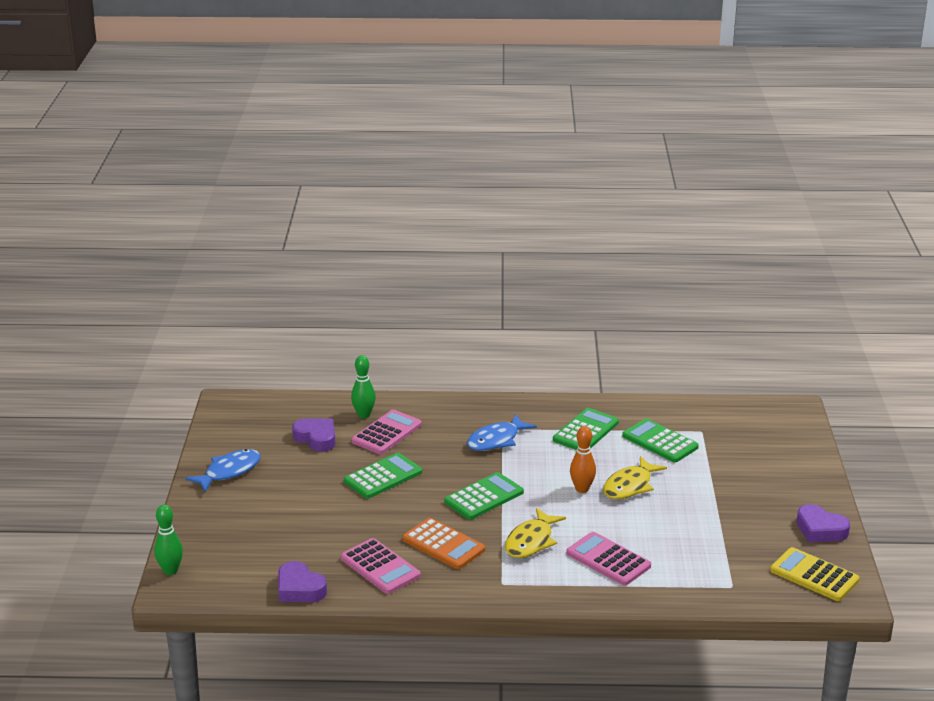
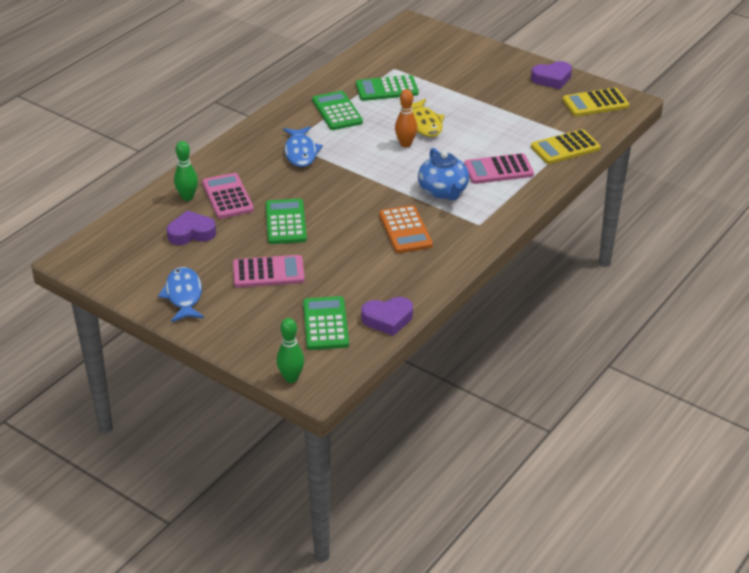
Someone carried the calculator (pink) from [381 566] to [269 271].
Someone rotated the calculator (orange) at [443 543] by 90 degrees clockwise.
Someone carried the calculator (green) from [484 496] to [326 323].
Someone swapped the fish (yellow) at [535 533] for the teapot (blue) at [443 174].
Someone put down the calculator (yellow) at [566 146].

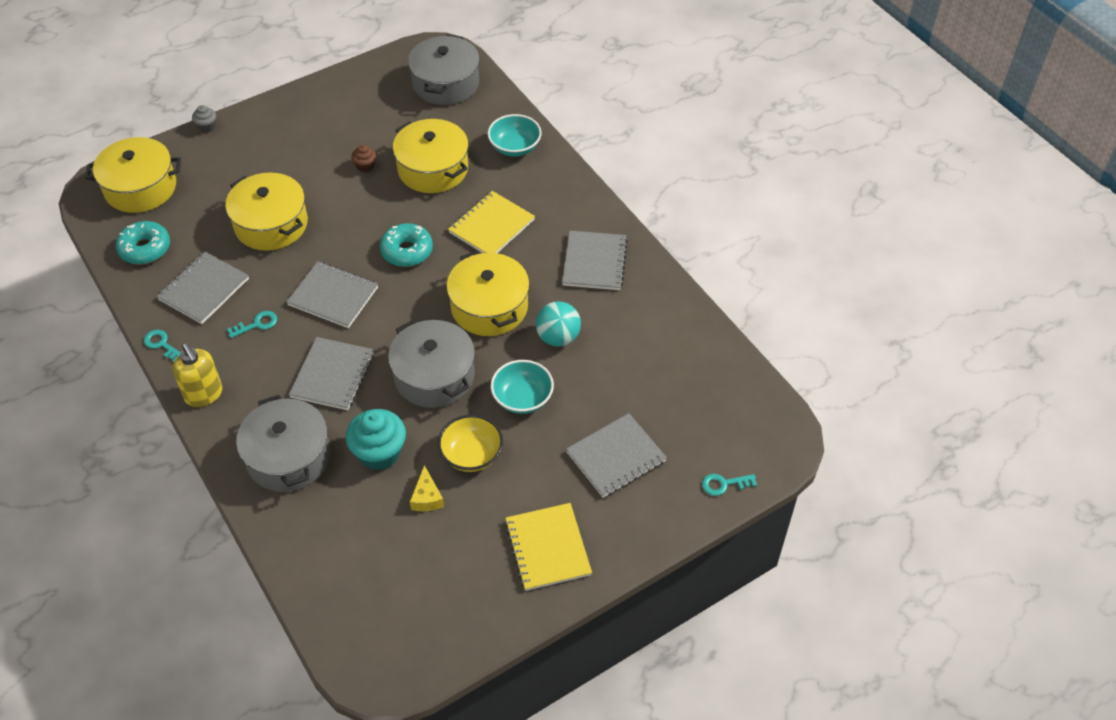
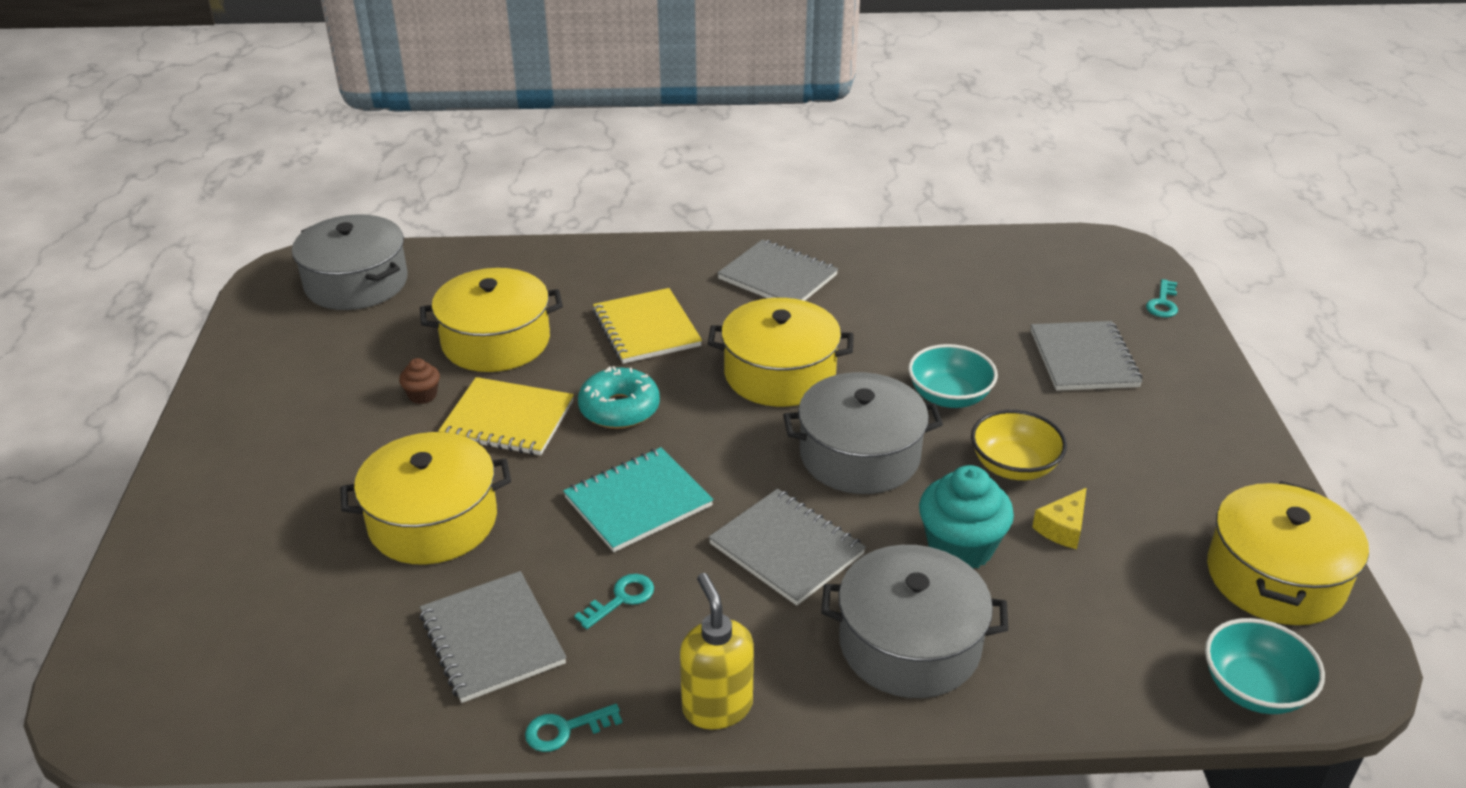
Someone carried the pot (yellow) from [133 175] to [1288 553].
Someone took away the donut (turquoise) at [143 242].
Someone rotated the soap dispenser (yellow) at [197 375] by 105 degrees counterclockwise.
Someone took away the cupcake (grey) at [204 118].
Someone rotated the key (turquoise) at [252 324] by 45 degrees clockwise.
Someone repainted the notebook (grey) at [332 294], which became the notebook (turquoise) at [638 499].
Someone rotated the cheese (yellow) at [427 488] by 105 degrees clockwise.
Someone carried the bowl (turquoise) from [515 135] to [1265 666].
Someone carried the notebook (yellow) from [548 547] to [506 416].
Someone took away the ball (turquoise) at [558 324].

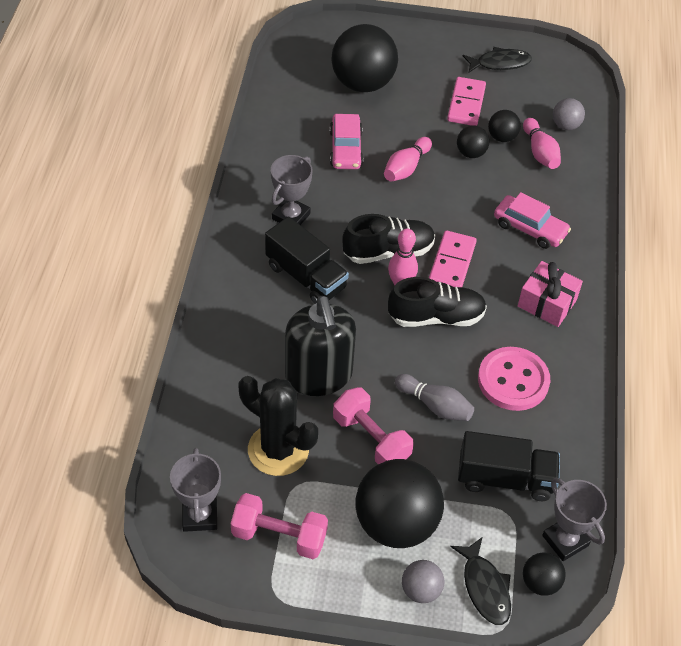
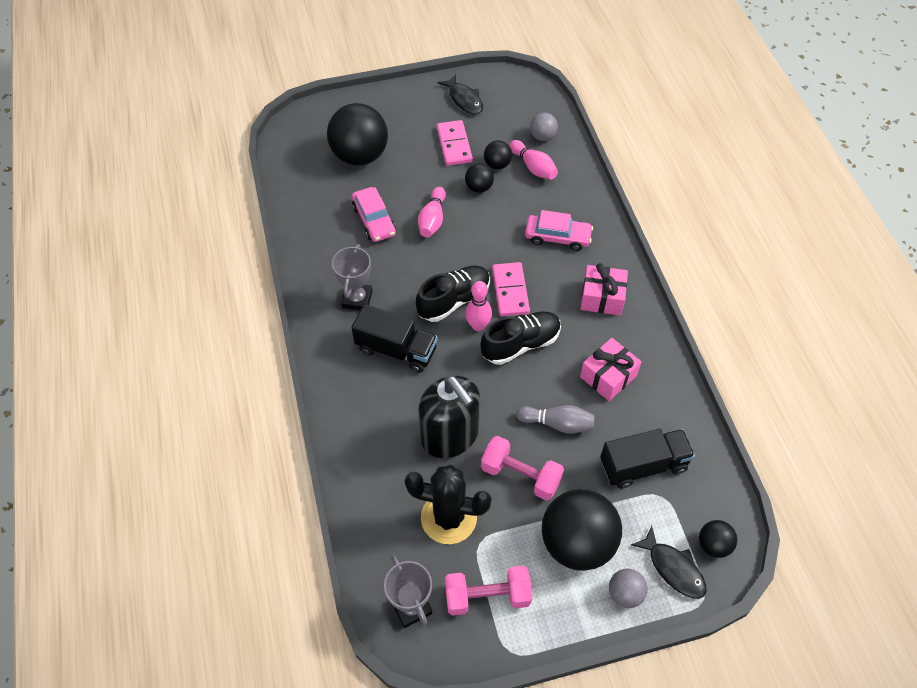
Someone rotated the fish (black) at [497 59] by 90 degrees clockwise.
Someone swapped the button (pink) at [514 379] for the gift (pink) at [611 369].
Someone took away the trophy (grey) at [574 519].

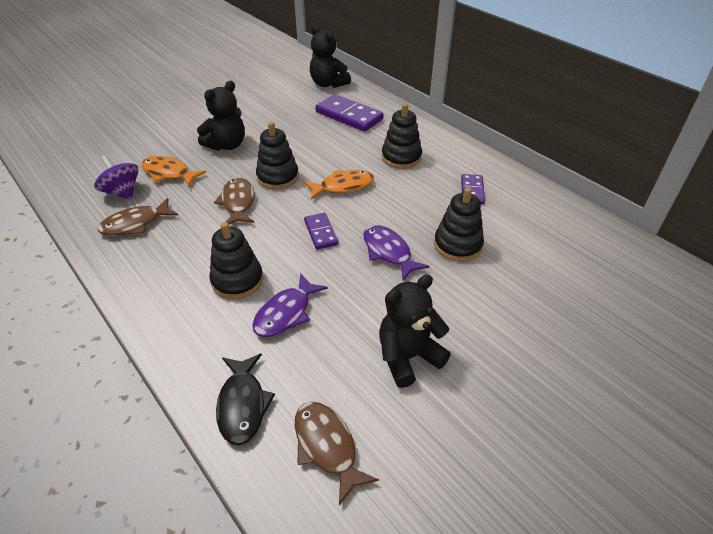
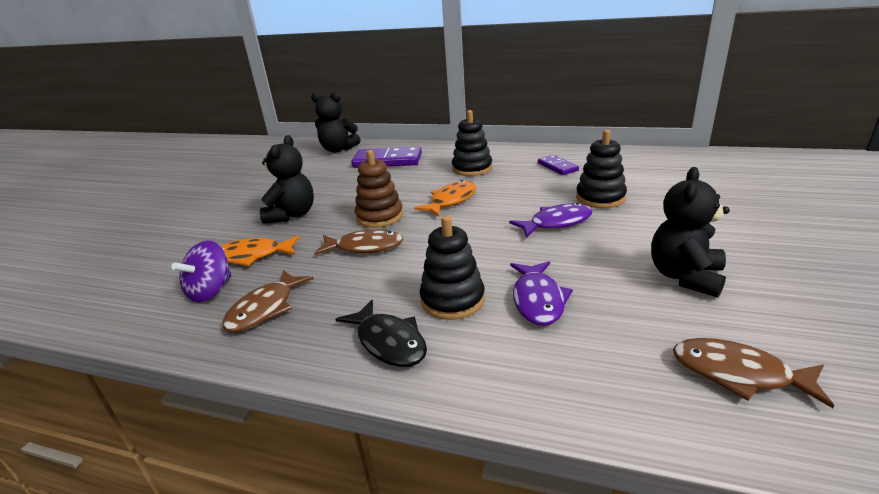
Someone rotated the spinning top (purple) at [116 177] by 75 degrees counterclockwise.
Someone rotated the fish (brown) at [234 201] by 135 degrees clockwise.
Someone carried the fish (black) from [245 399] to [381 333].
Someone repainted the stacking toy (black) at [277 156], which became the stacking toy (brown) at [379 189].
Someone took away the domino (purple) at [321 231].
Someone rotated the fish (purple) at [396 252] by 135 degrees clockwise.

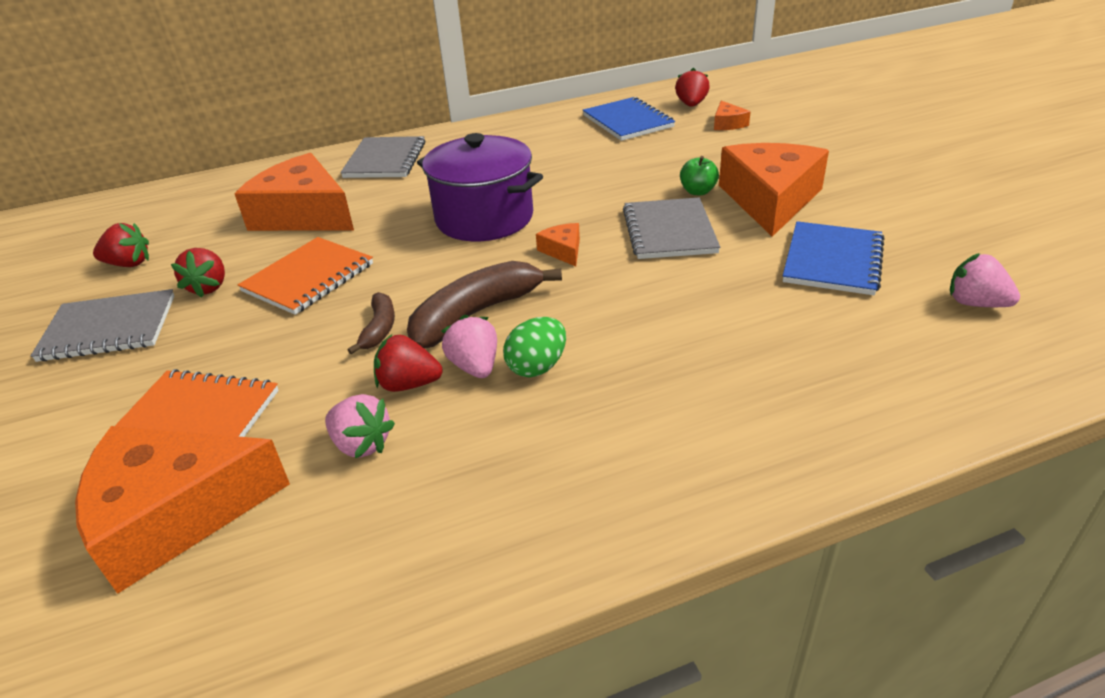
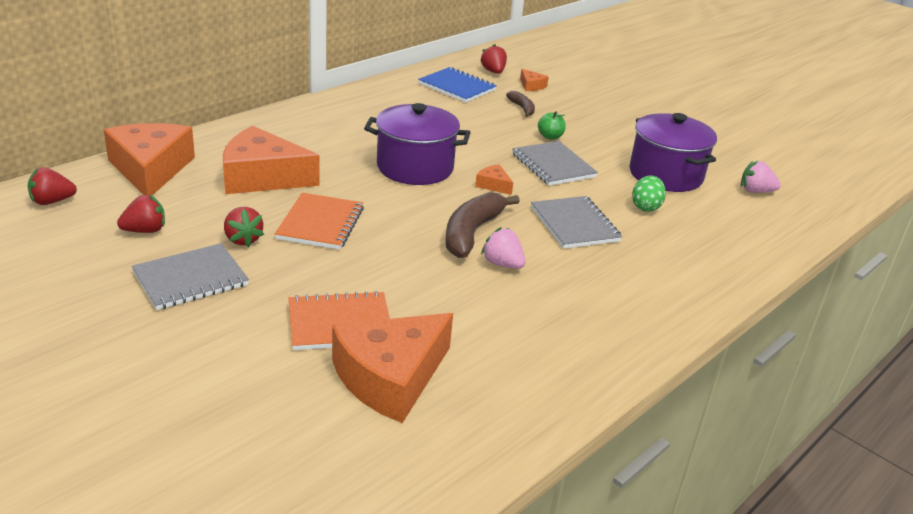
Someone took away the strawberry (pink) at [360 426].
Someone carried the notebook (grey) from [382 157] to [576 222].
Someone carried the banana (brown) from [371 323] to [520 104].
Someone carried the strawberry (red) from [408 363] to [52 186].
Someone carried the egg (green) from [534 347] to [649 193].
Someone carried the cheese (orange) from [774 190] to [149 159].
Someone swapped the notebook (blue) at [834 258] for the pot (purple) at [673 152].

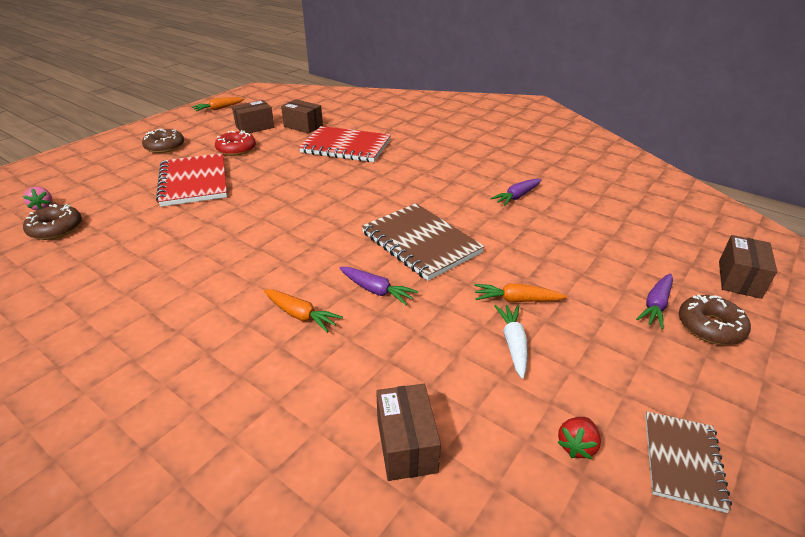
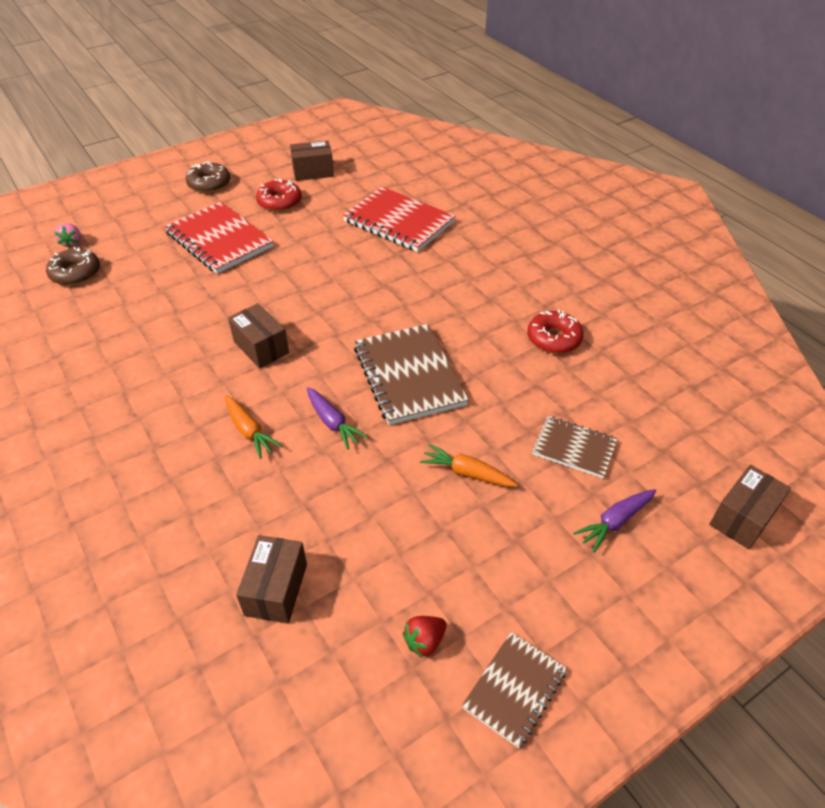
Someone rotated the notebook (red) at [191 180] by 45 degrees counterclockwise.
Someone took away the carrot (orange) at [218 104].
Someone carried the box (brown) from [302 116] to [258 336].
Someone swapped the carrot (purple) at [516 192] for the donut (red) at [555 332].
Someone took away the carrot (white) at [511 342].
Someone took away the donut (brown) at [715 319].
Someone put down the notebook (brown) at [575 447].

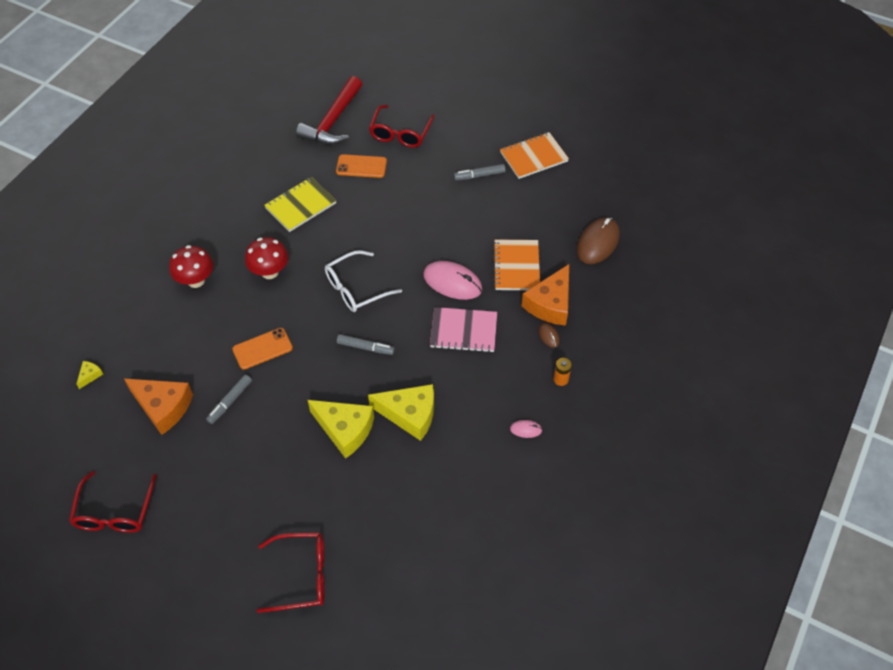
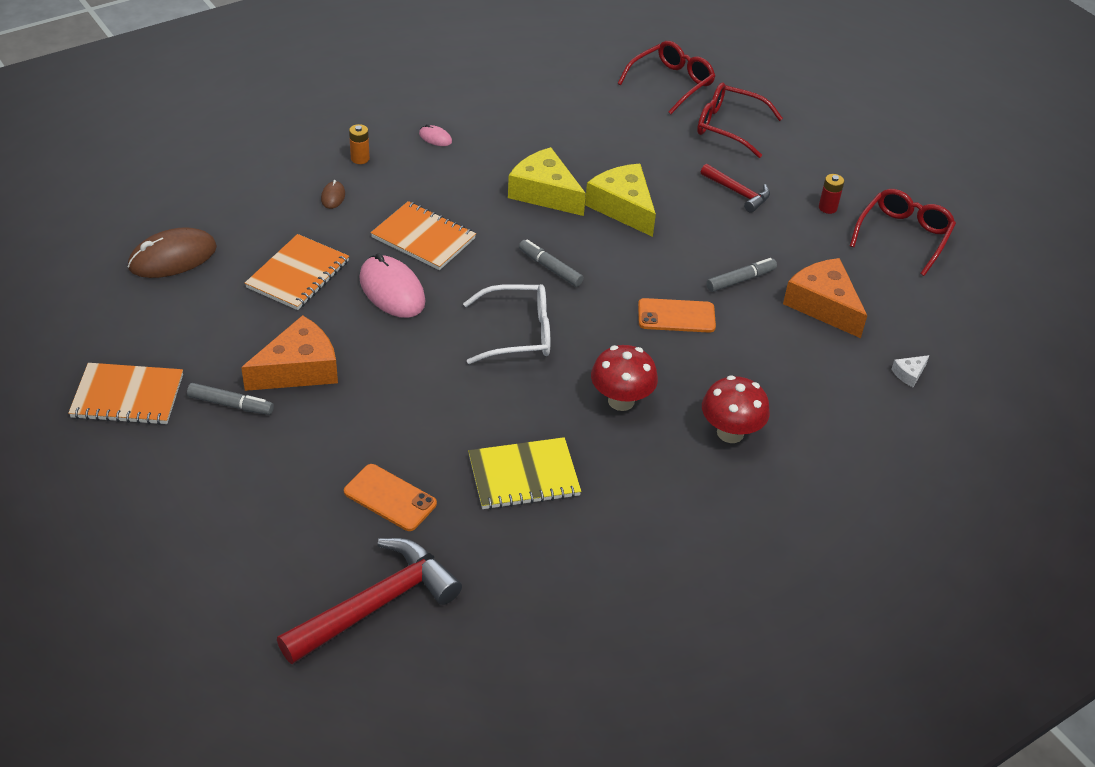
Someone repainted the cheese (yellow) at [89 375], which became the cheese (white) at [910 371].
Someone carried the glasses (red) from [402 126] to [666 77].
Someone repainted the notebook (pink) at [463 330], which became the notebook (orange) at [423 235].
Someone carried the cheese (orange) from [545 295] to [289 353].
Someone put down the hammer (red) at [735 188].
Someone put down the battery (red) at [831 194].

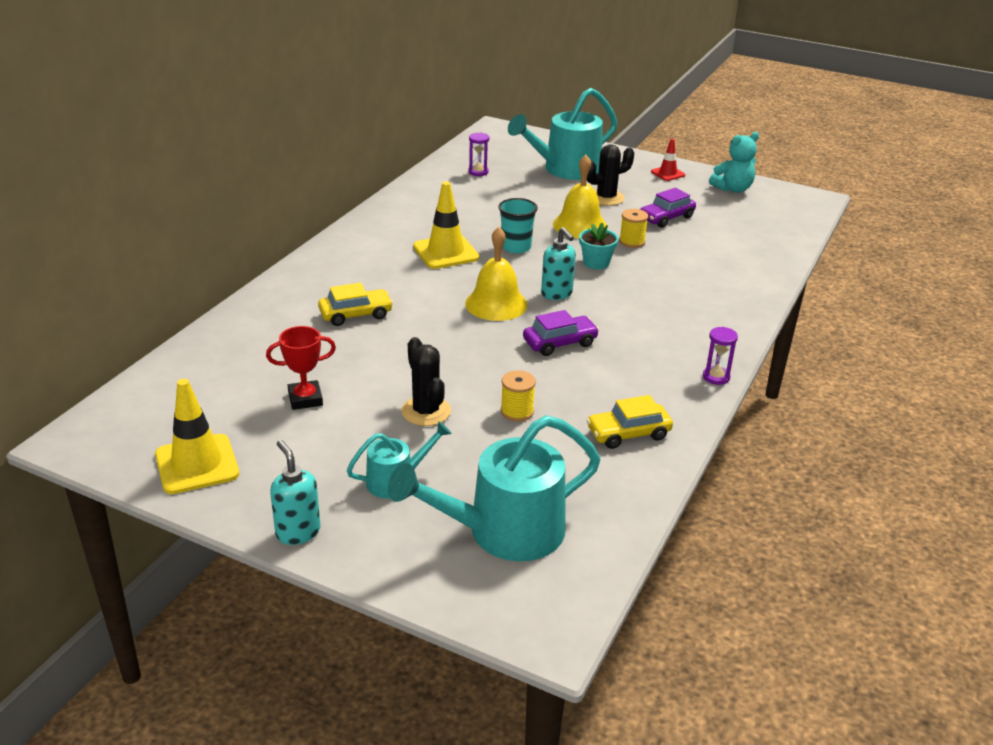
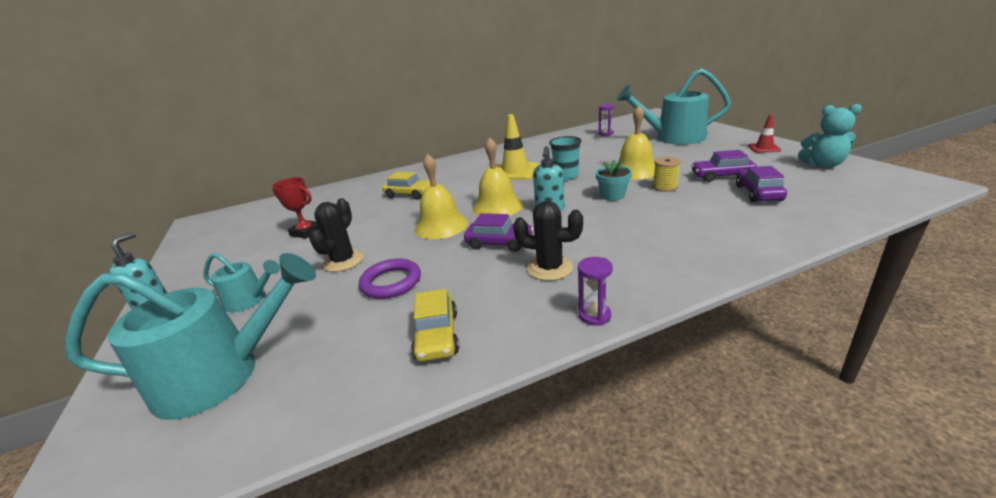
Someone took away the traffic cone (yellow) at [197 436].
Someone rotated the watering can (turquoise) at [494 488] by 150 degrees clockwise.
Someone swapped the spool (yellow) at [518 396] for the ring (purple) at [390 278].
Someone carried the cactus (black) from [610 175] to [548 241].
Someone rotated the car (yellow) at [630 422] by 120 degrees counterclockwise.
Someone put down the bell (yellow) at [441 196].
Someone put down the car (purple) at [761 184].

